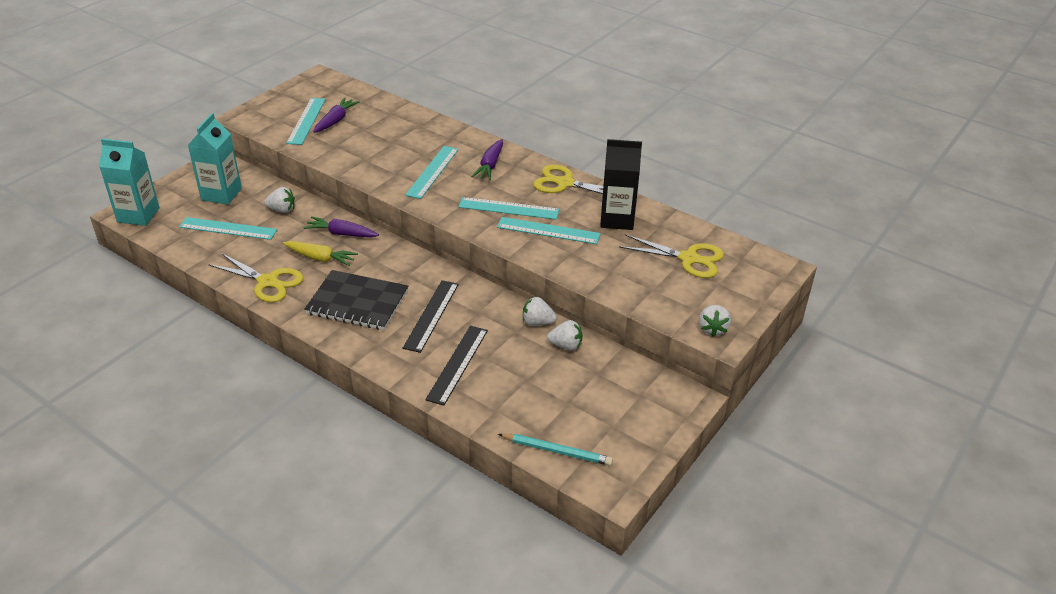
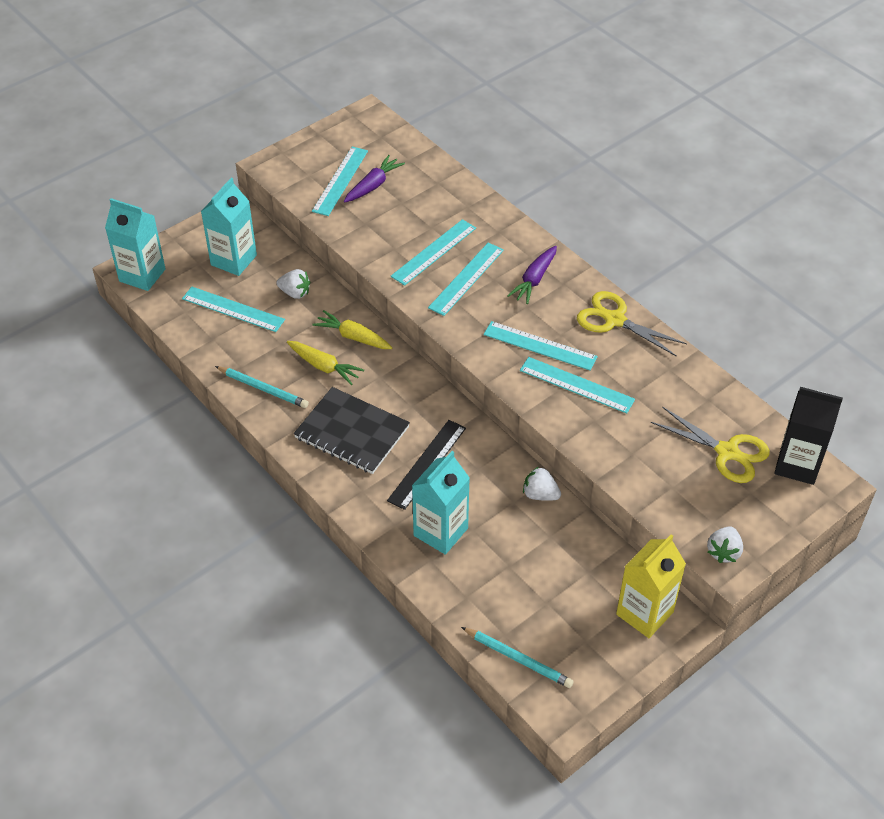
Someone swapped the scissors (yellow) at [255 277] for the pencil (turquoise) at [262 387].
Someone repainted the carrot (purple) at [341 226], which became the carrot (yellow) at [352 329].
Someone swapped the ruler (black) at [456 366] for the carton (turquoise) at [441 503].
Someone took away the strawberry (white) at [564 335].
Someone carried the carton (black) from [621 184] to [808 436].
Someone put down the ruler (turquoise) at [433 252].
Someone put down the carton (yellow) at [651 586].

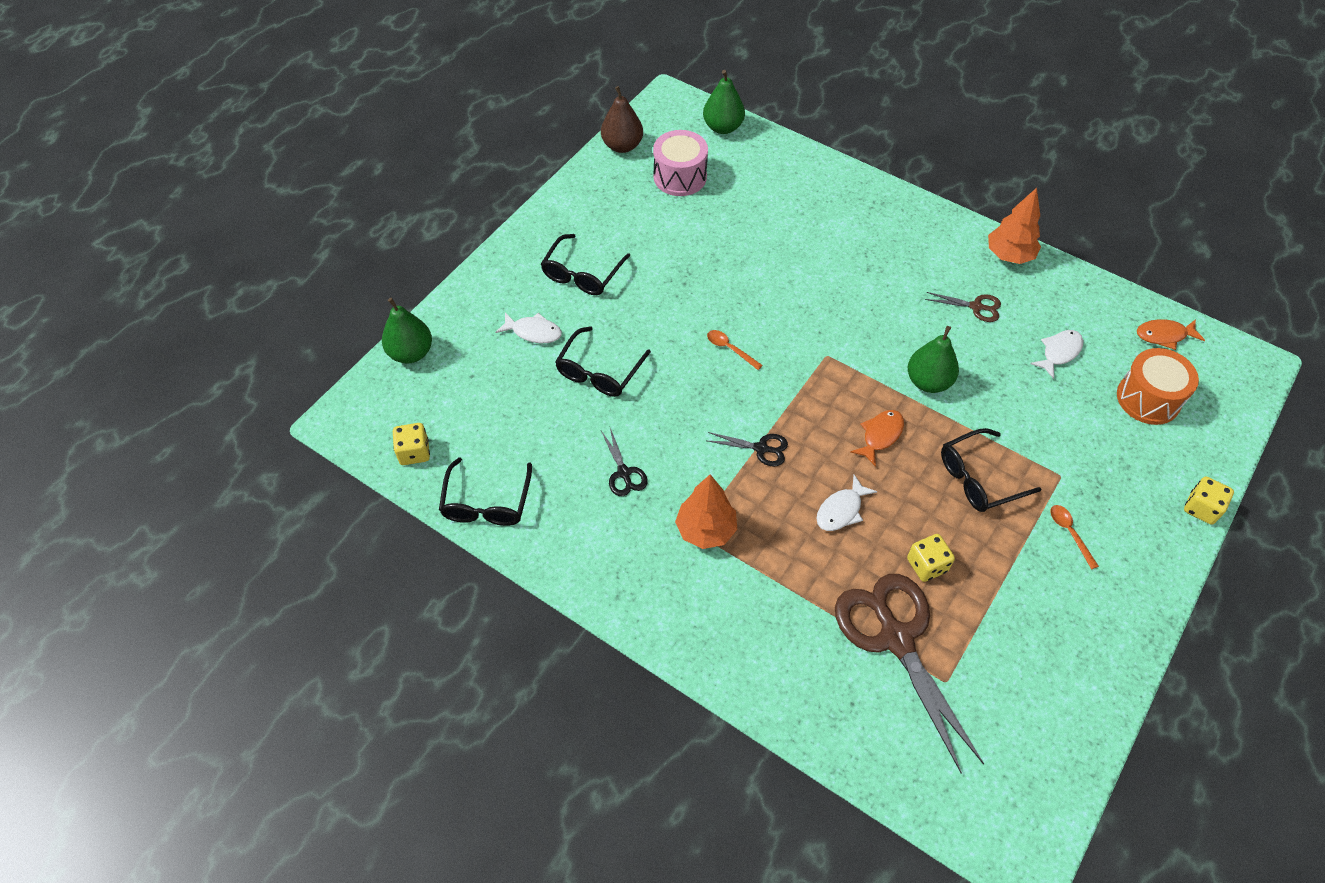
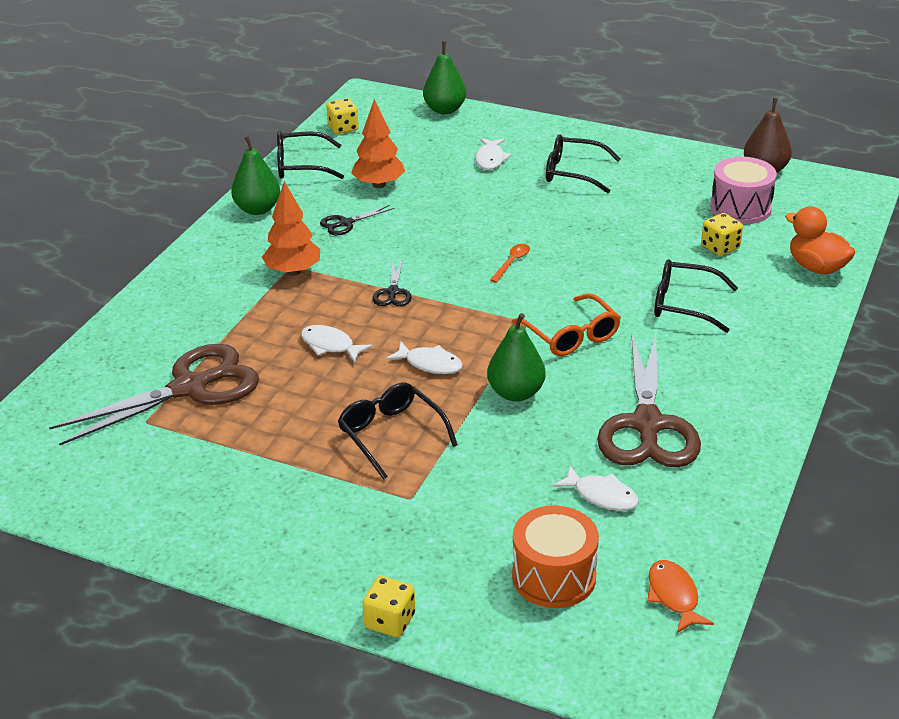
Someone carried the glasses (black) from [603 361] to [696 296].
Someone carried the pear (green) from [724 102] to [255 175].
Someone repainted the fish (orange) at [877 438], which became the fish (white) at [424 357].
Someone carried the dice (yellow) from [931 558] to [722 234].
Someone scaled the scissors (brown) at [963 307] by 2.27.
Someone carried the tree (orange) from [1014 226] to [378 143].
Someone took away the spoon (orange) at [1074 537].
Someone put down the glasses (orange) at [566 324].
Someone put down the duck (orange) at [820 240].

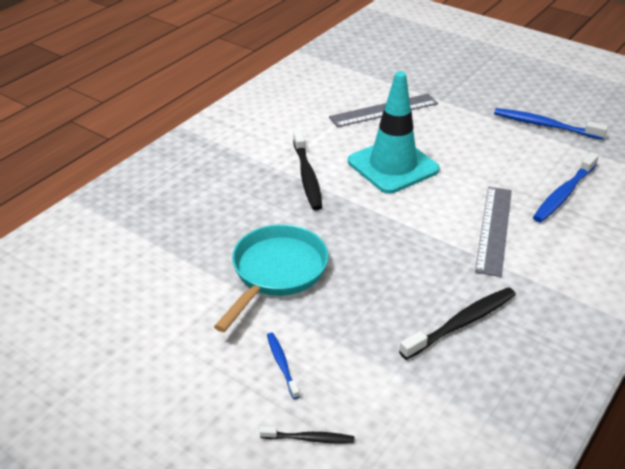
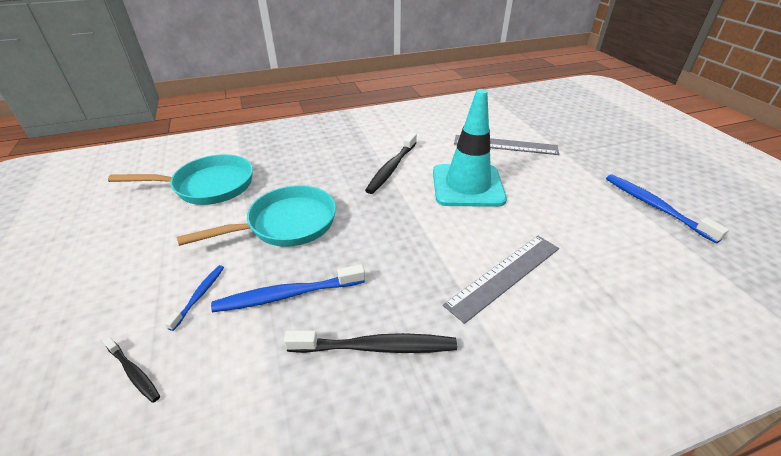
Someone carried the toothbrush (blue) from [566 187] to [288 288].
Someone put down the pan (turquoise) at [180 179].

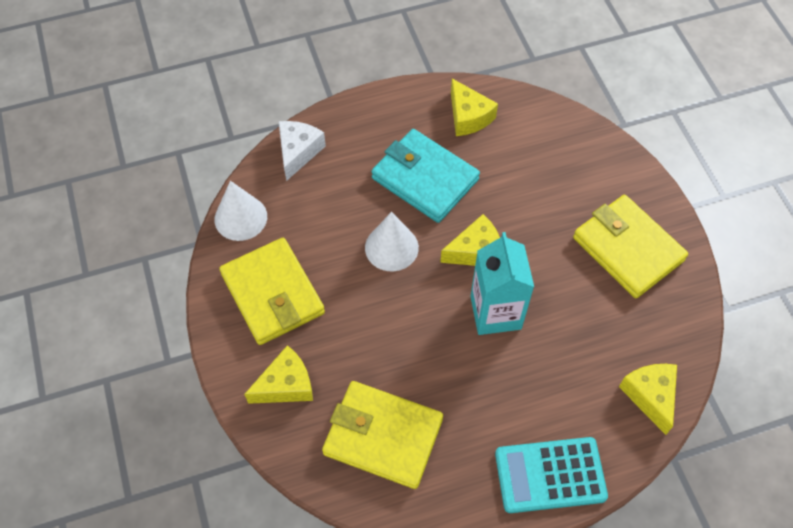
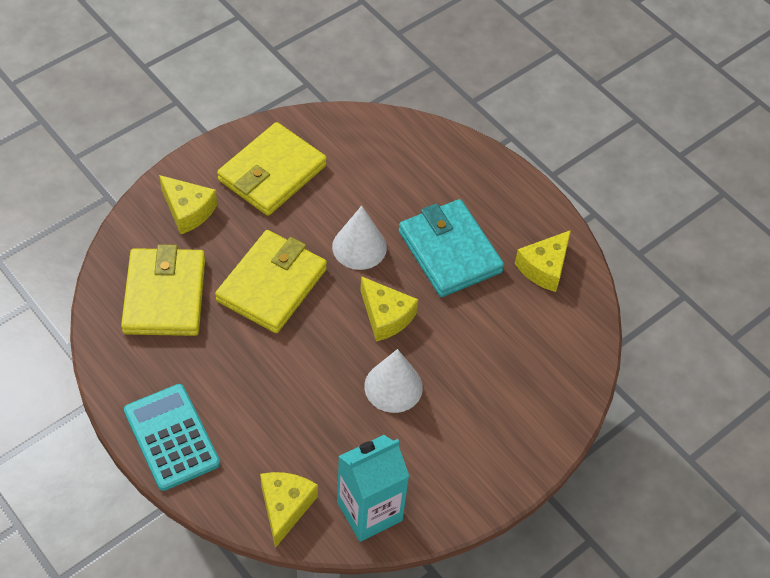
Someone carried the cone (white) from [241 211] to [393 381].
Someone took away the cheese (white) at [302 151].
Someone rotated the wallet (turquoise) at [425 176] by 45 degrees counterclockwise.
Someone carried the carton (turquoise) from [502 283] to [373 488].
Someone carried the wallet (yellow) from [630 246] to [271 281].
Someone rotated the cheese (yellow) at [648 399] by 45 degrees counterclockwise.

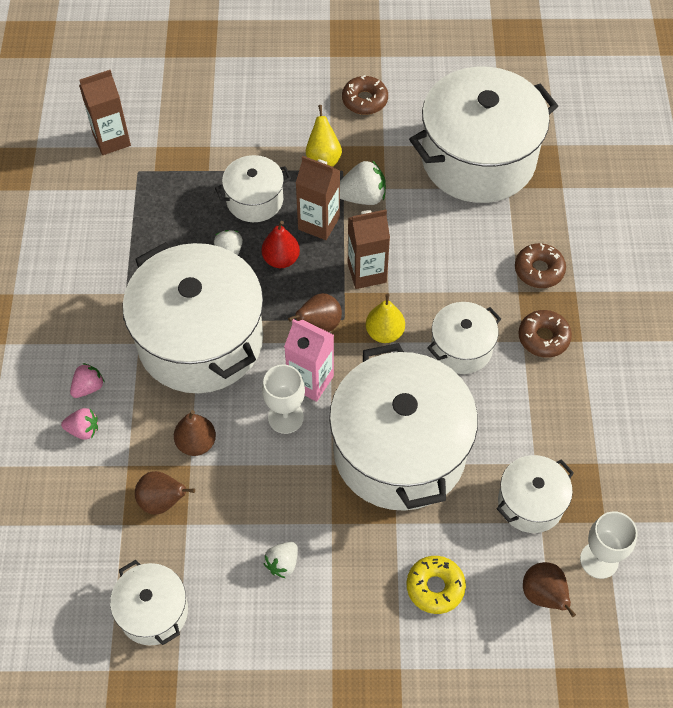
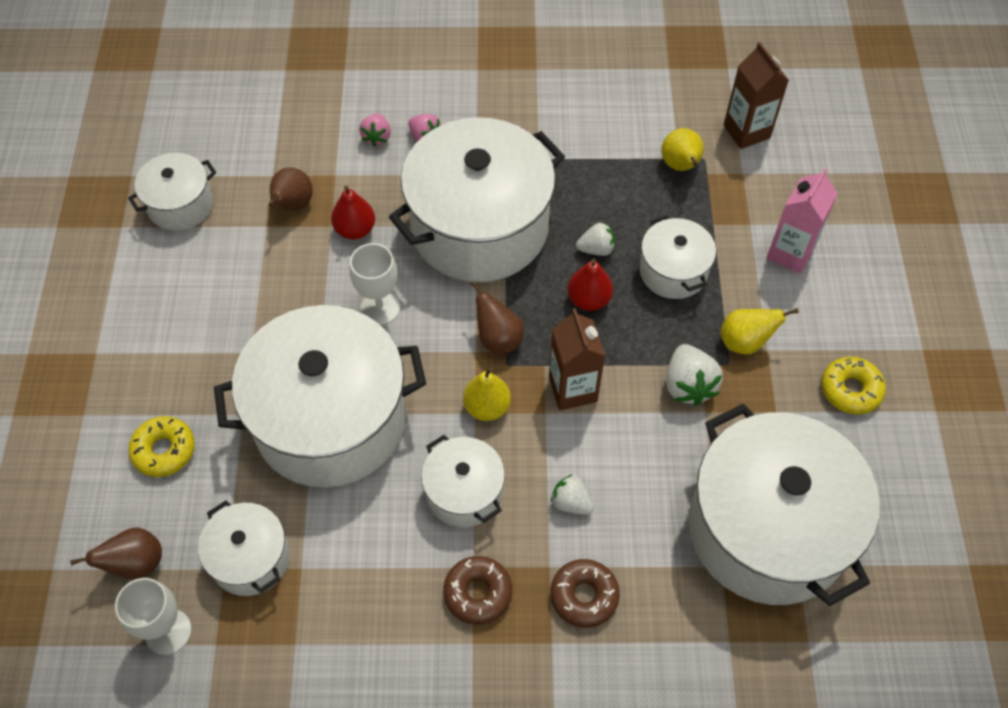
Someone repainted the pear (brown) at [195 433], which became the pear (red) at [353 213].
Someone carried the strawberry (white) from [280 560] to [572 494].
Someone carried the carton (pink) from [309 360] to [802 221].
Someone took away the carton (brown) at [318 198].
Someone repainted the donut (brown) at [365 95], which became the donut (yellow) at [853 386].
Someone put down the pear (yellow) at [682 149].

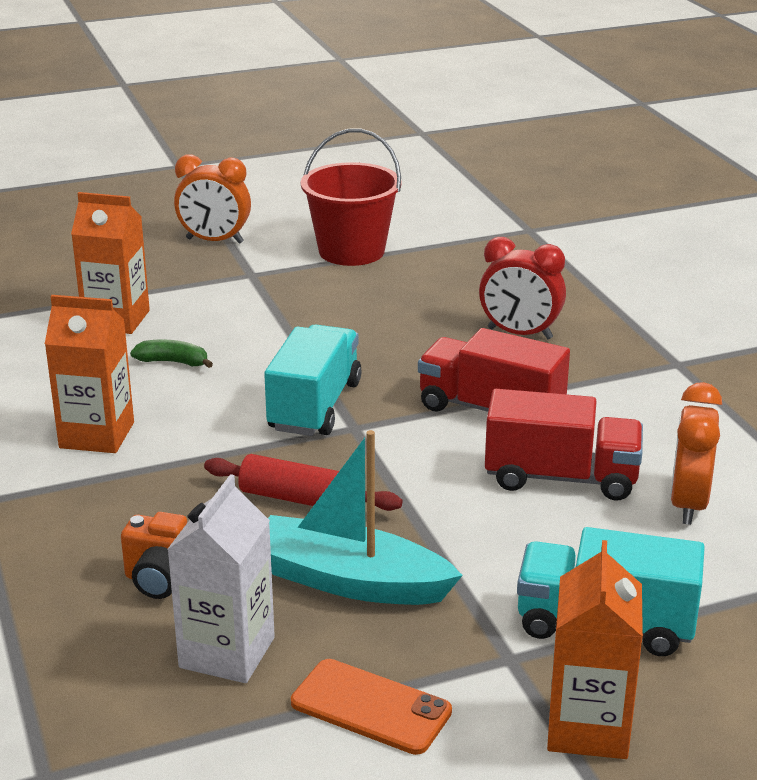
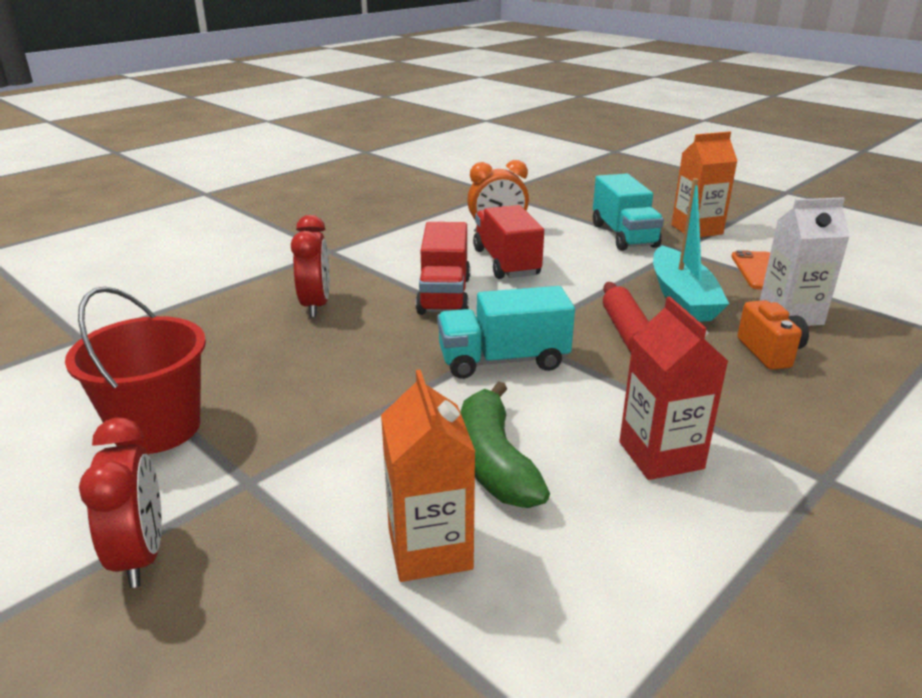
Someone repainted the carton (orange) at [89 374], which became the carton (red) at [673 388].
Someone scaled the banana (green) at [171 354] by 1.89.
Someone repainted the clock (orange) at [212 199], which became the clock (red) at [120 503].

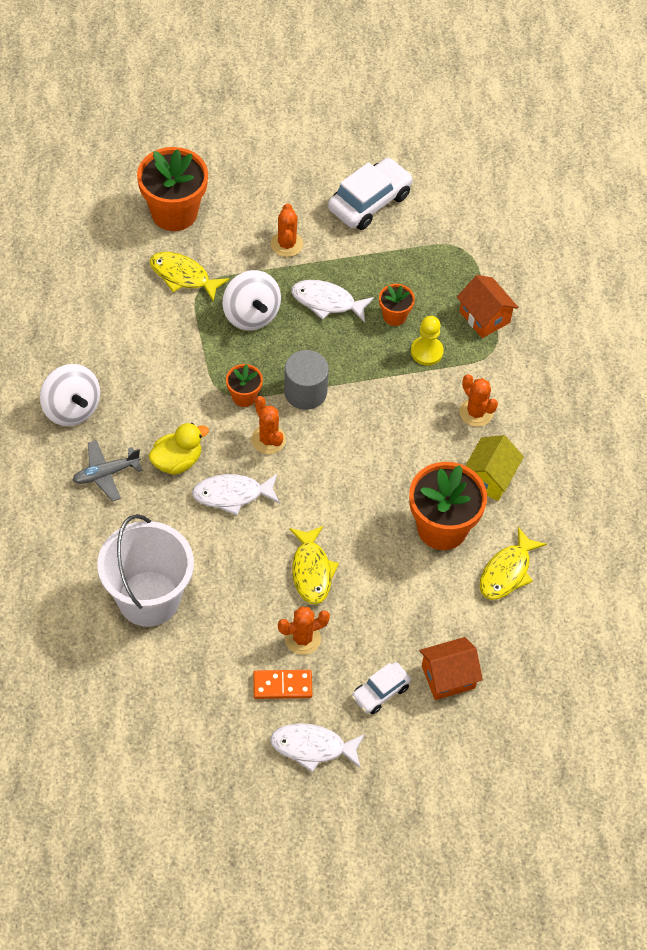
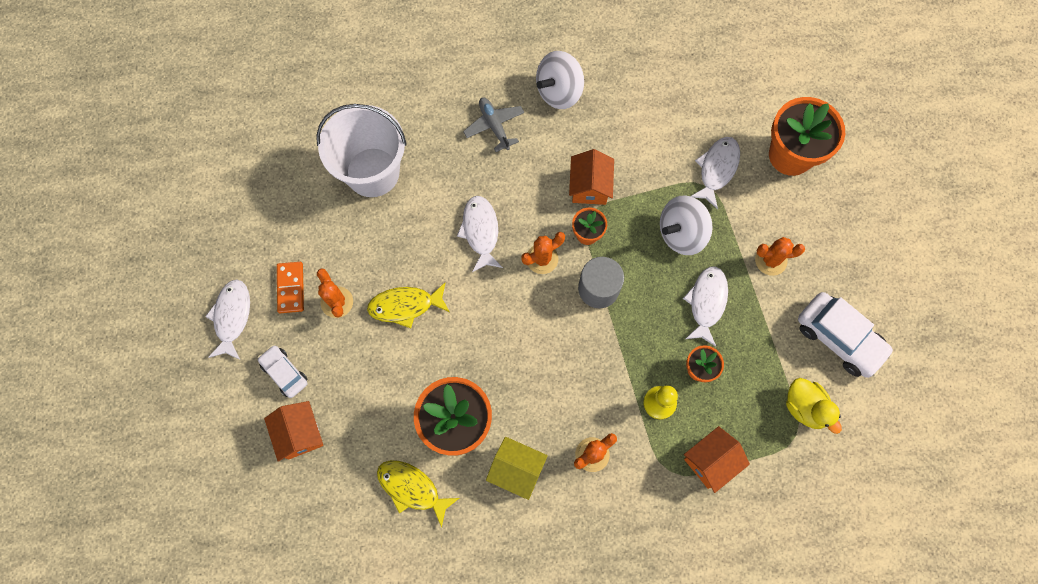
Someone repainted the fish (yellow) at [189 277], which became the fish (white) at [715 173].
Someone carried the duck (yellow) from [179 449] to [814 406].
Someone put down the house (orange) at [591 177].

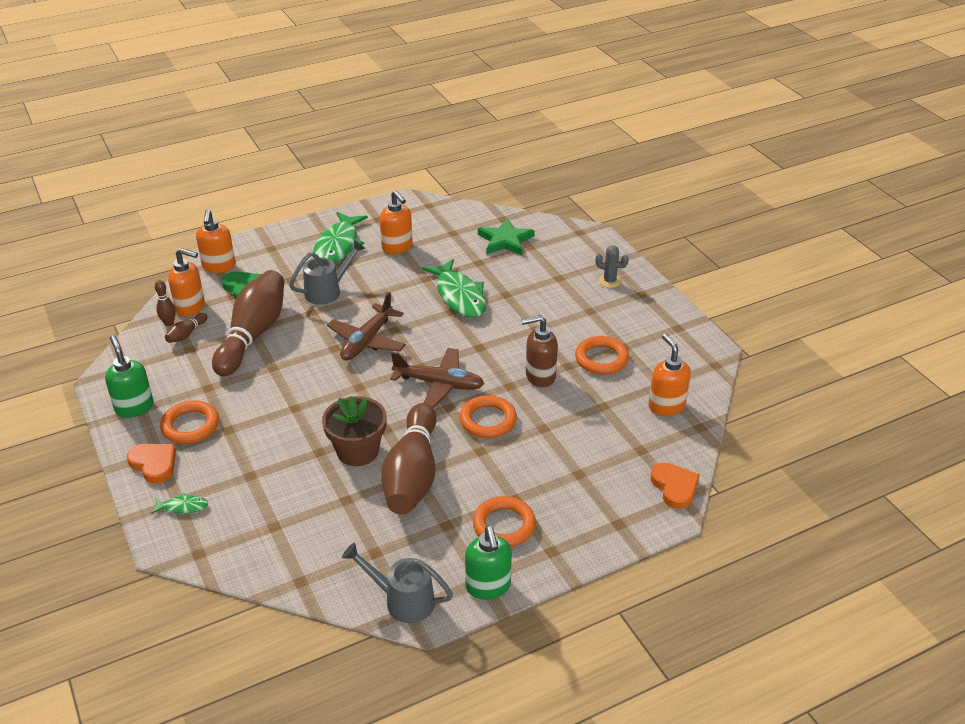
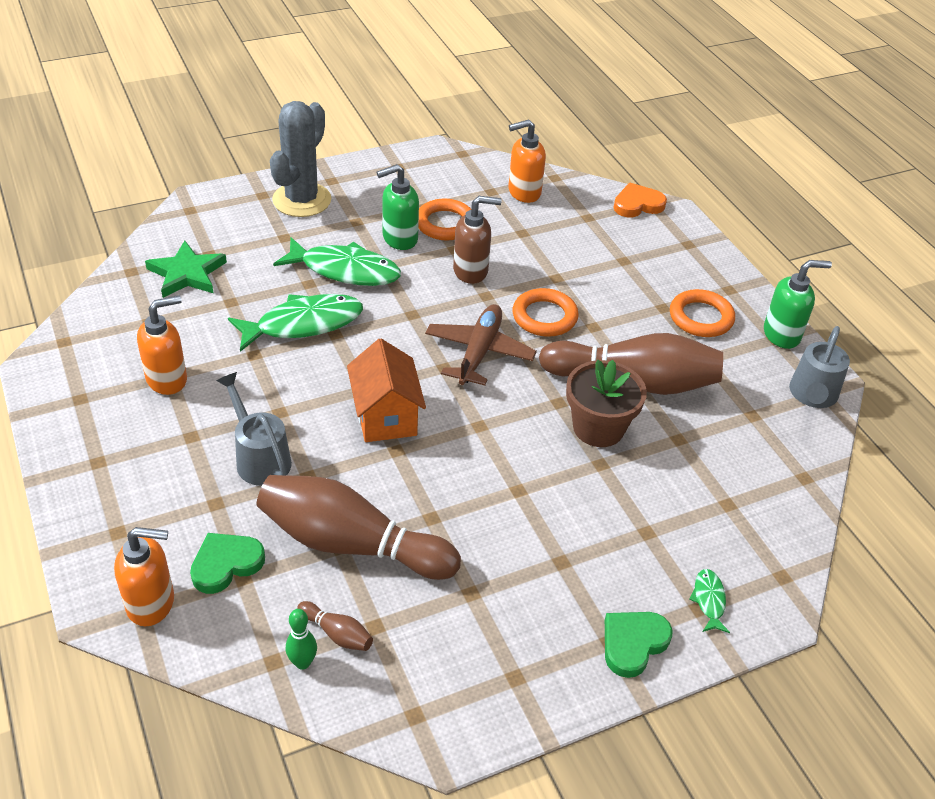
Someone carried the soap dispenser (green) from [129 376] to [398 207].
Someone repainted the heart (orange) at [151 464], which became the heart (green) at [639 645].
Someone repainted the bowling pin (brown) at [165 303], which became the bowling pin (green) at [301 639].
Someone took away the ring (orange) at [189 422].
Someone took away the soap dispenser (orange) at [186 282].
Someone carried the fish (green) from [340 238] to [337 261].
Someone swapped the plane (brown) at [366 326] for the house (orange) at [386 390].
Someone rotated the soap dispenser (brown) at [539 351] by 90 degrees counterclockwise.
Someone scaled the cactus (grey) at [612 266] by 2.12.

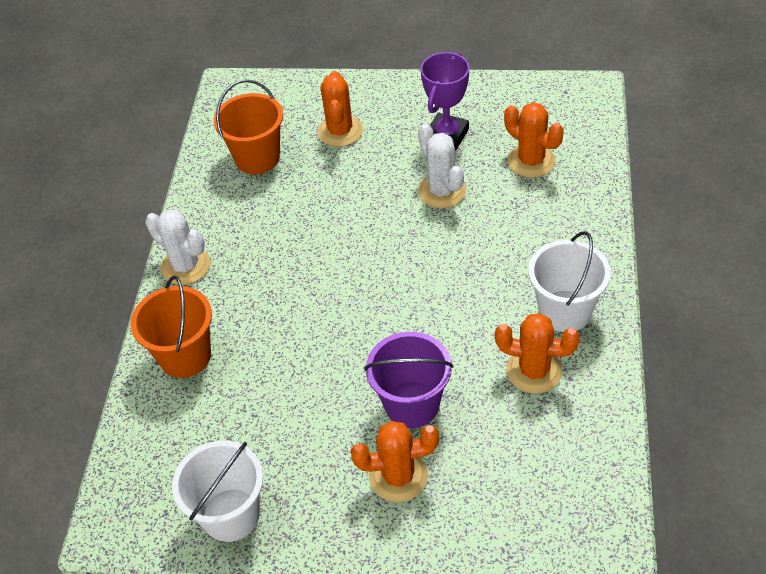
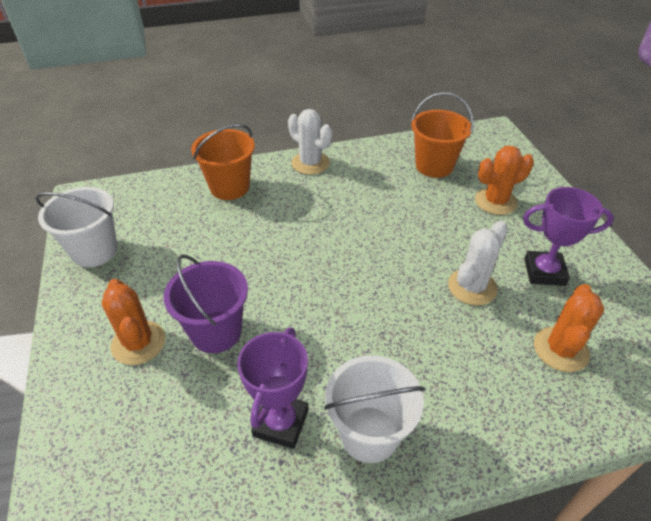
Someone rotated the cactus (white) at [177 247] by 60 degrees counterclockwise.
Someone swapped the cactus (orange) at [537 353] for the trophy (purple) at [272 388].

